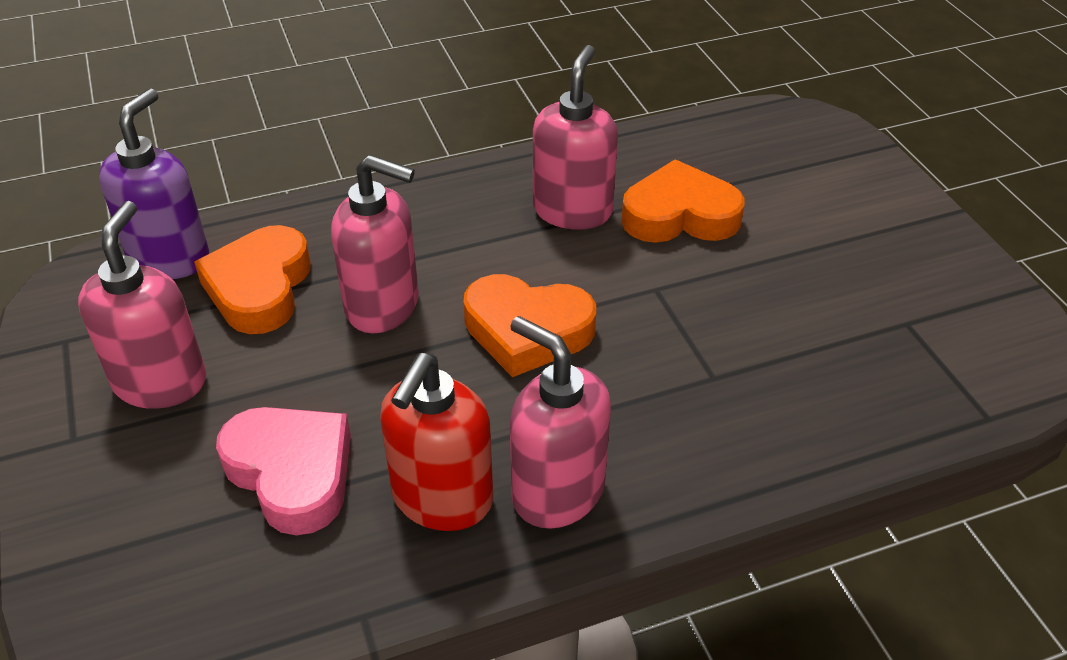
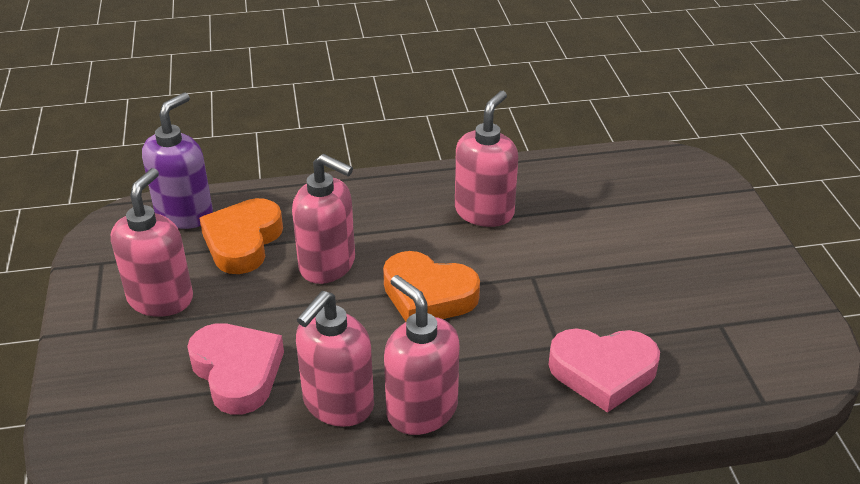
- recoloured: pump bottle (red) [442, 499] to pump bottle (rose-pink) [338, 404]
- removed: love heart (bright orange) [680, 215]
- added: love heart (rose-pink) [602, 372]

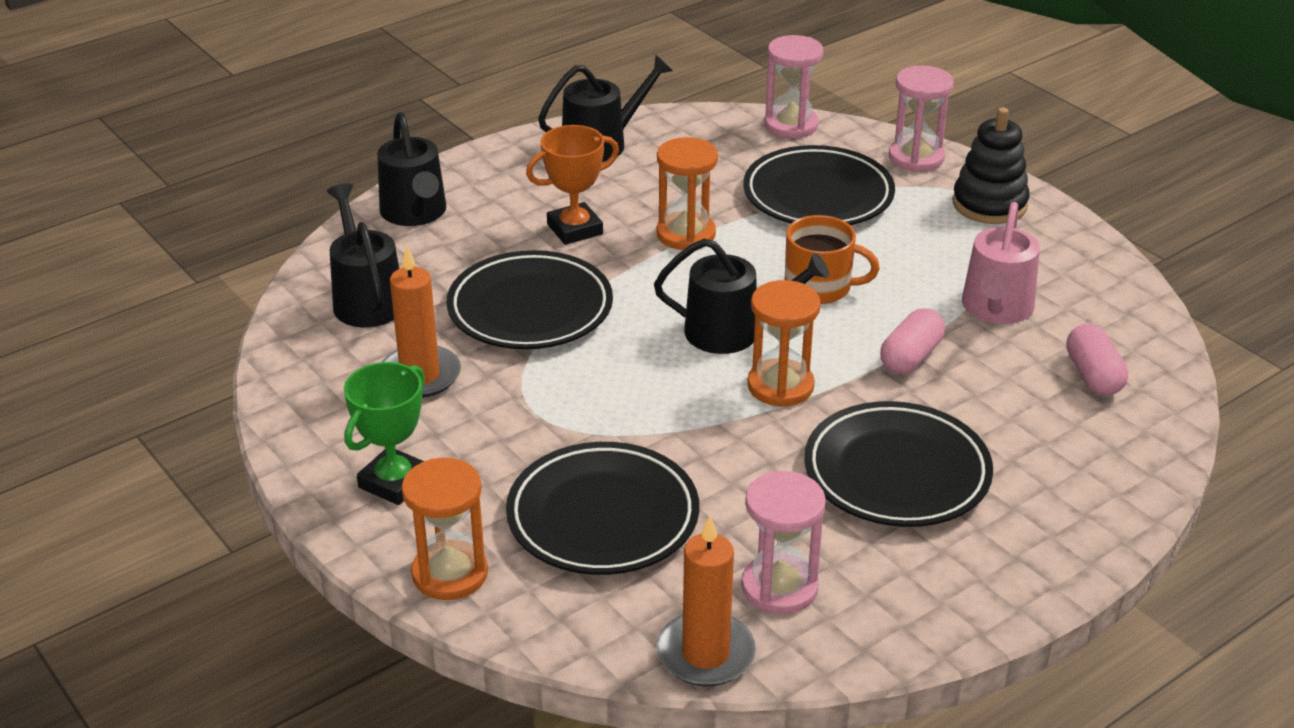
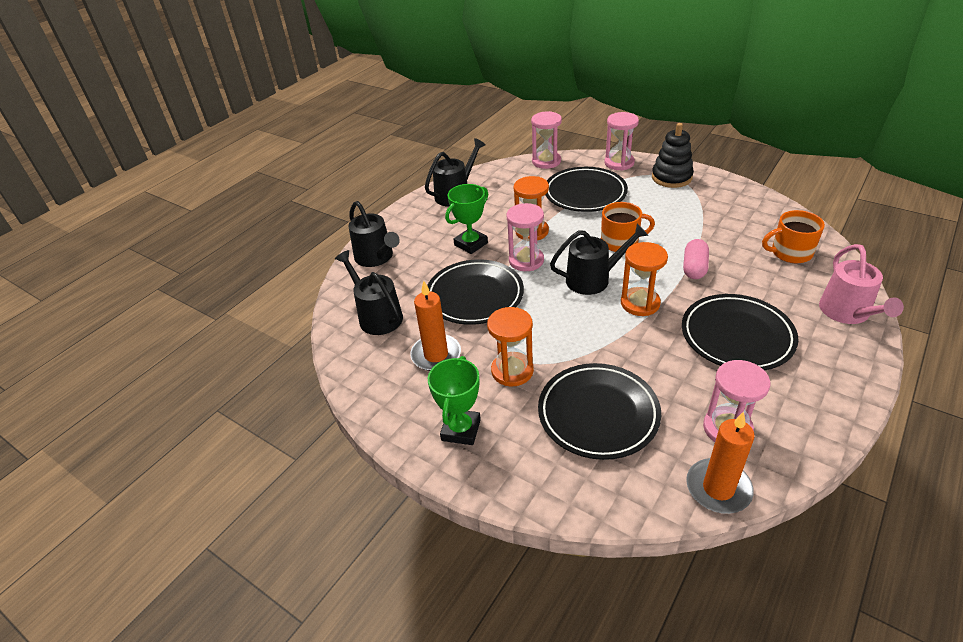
- moved: sandglass (bright orange) [450, 573] to [512, 371]
- recoloured: prize cup (bright orange) [575, 229] to prize cup (leaf-green) [471, 244]
- moved: watering pot (rose-pink) [996, 309] to [847, 313]
- replaced: pill (rose-pink) [1093, 375] to mug (bright orange) [790, 253]
- added: sandglass (rose-pink) [526, 260]

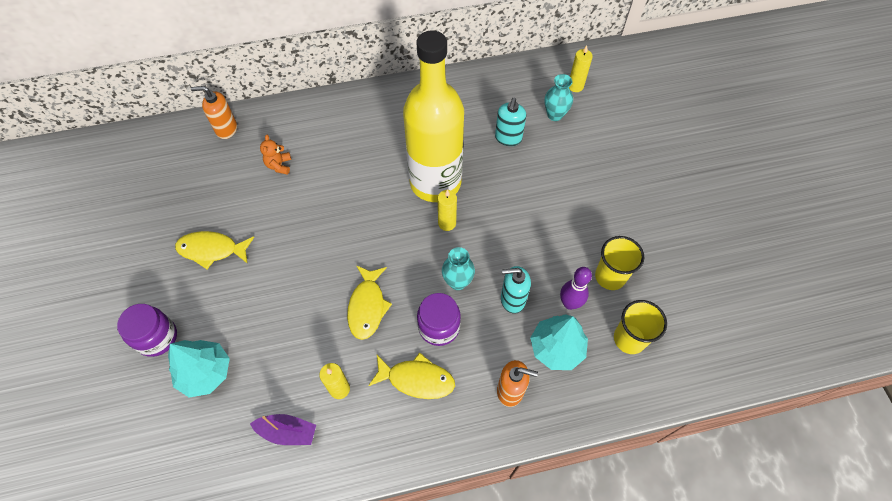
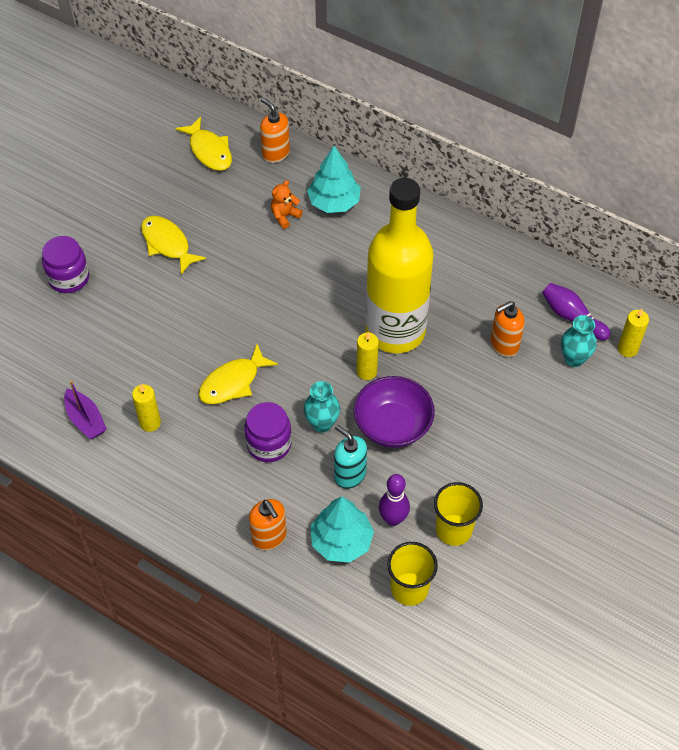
- moved: fir tree (teal) [205, 372] to [334, 202]
- moved: fish (golden) [416, 379] to [209, 151]
- recoloured: pump bottle (teal) [508, 138] to pump bottle (bright orange) [504, 345]
- added: bowl (purple) [393, 425]
- added: tenpin (purple) [572, 317]

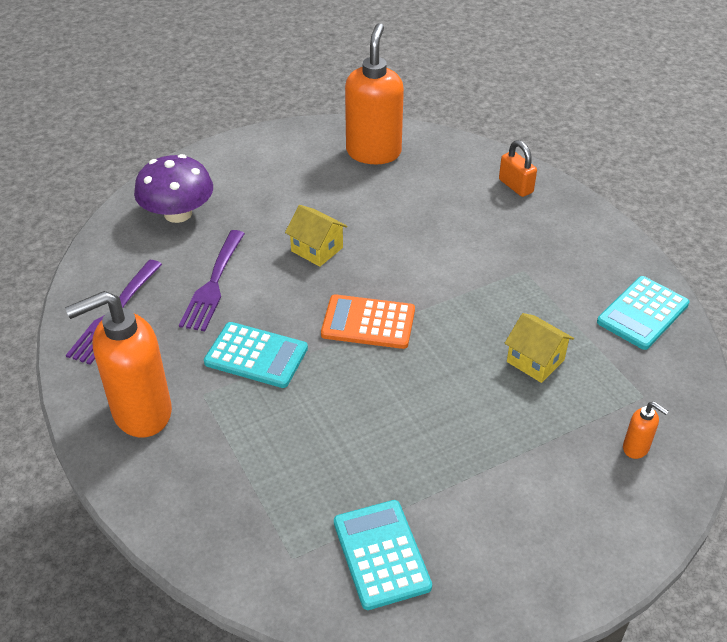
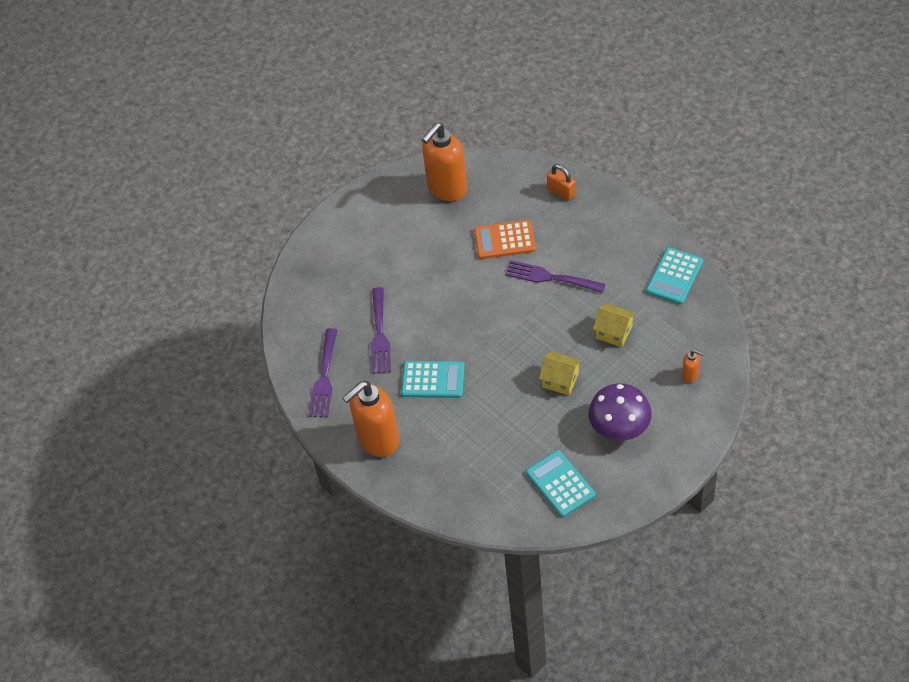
- moved: fungus (purple) [178, 213] to [619, 426]
- moved: house (golden) [317, 249] to [560, 380]
- moved: pocket calculator (bright orange) [368, 322] to [505, 240]
- turned: pump bottle (bright orange) [373, 152] = [447, 188] 135 degrees counterclockwise
- added: fork (purple) [550, 277]

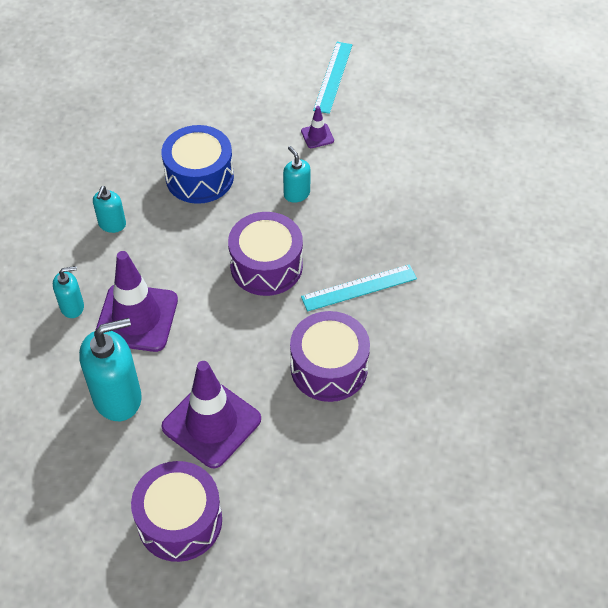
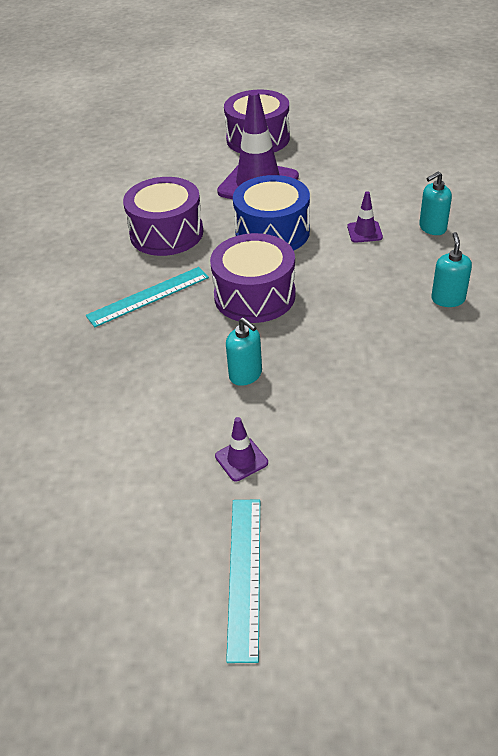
- removed: pump bottle (teal) [118, 397]
- resized: traffic cone (purple) [136, 318] = [364, 232] x0.44
- moved: snare drum (blue) [199, 177] to [272, 232]

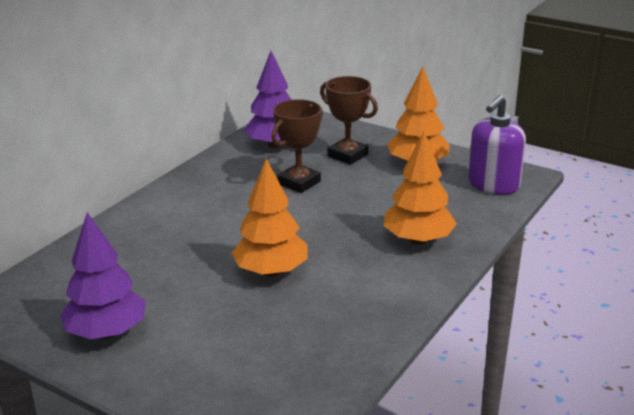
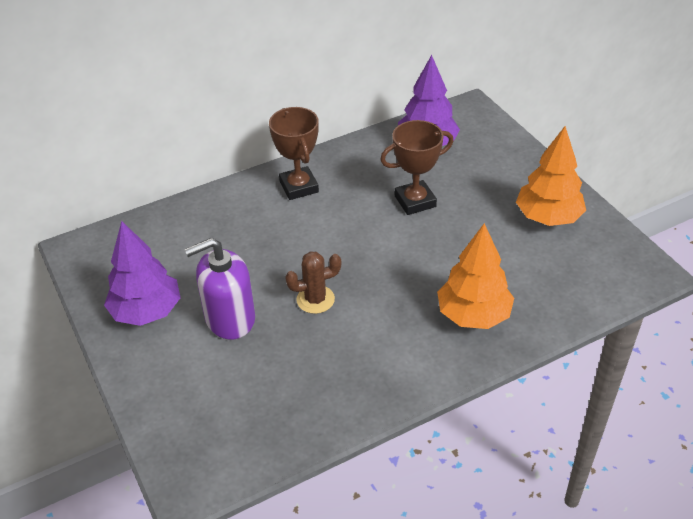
- replaced: fir tree (bright orange) [271, 271] to cactus (dark brown) [315, 299]
- moved: prize cup (dark brown) [347, 155] to [299, 187]
- moved: pump bottle (purple) [493, 184] to [229, 318]

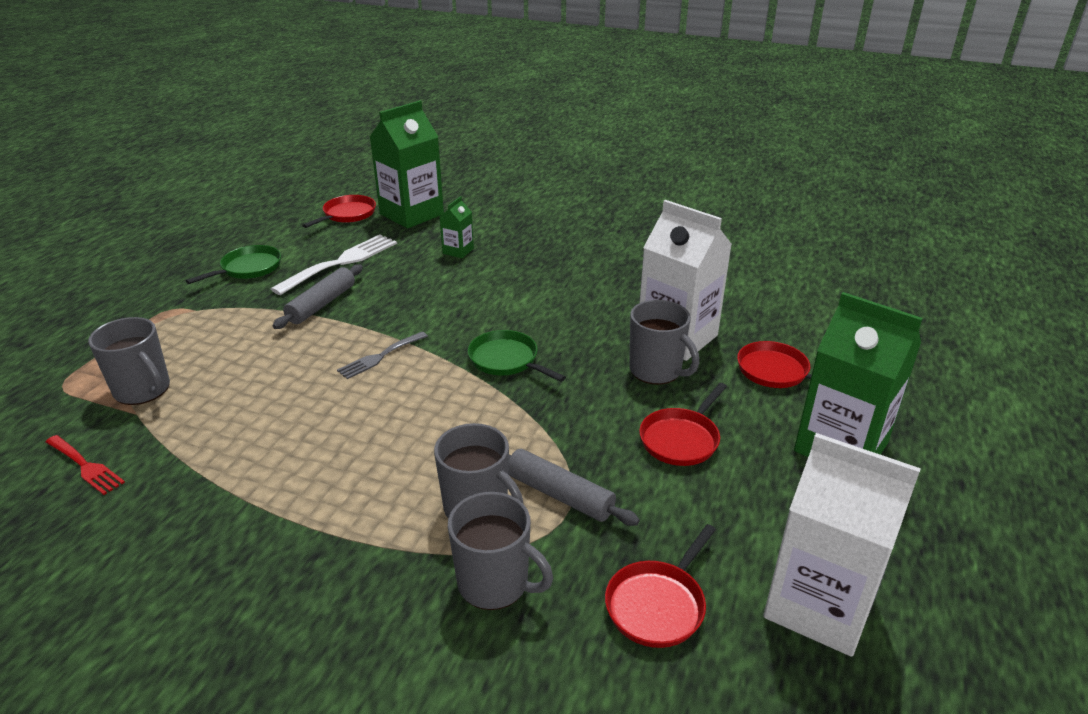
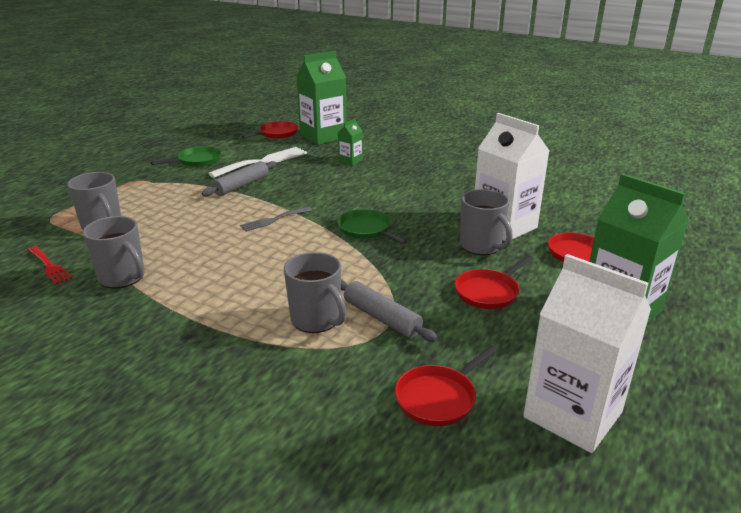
- moved: mug (grey) [495, 583] to [123, 277]

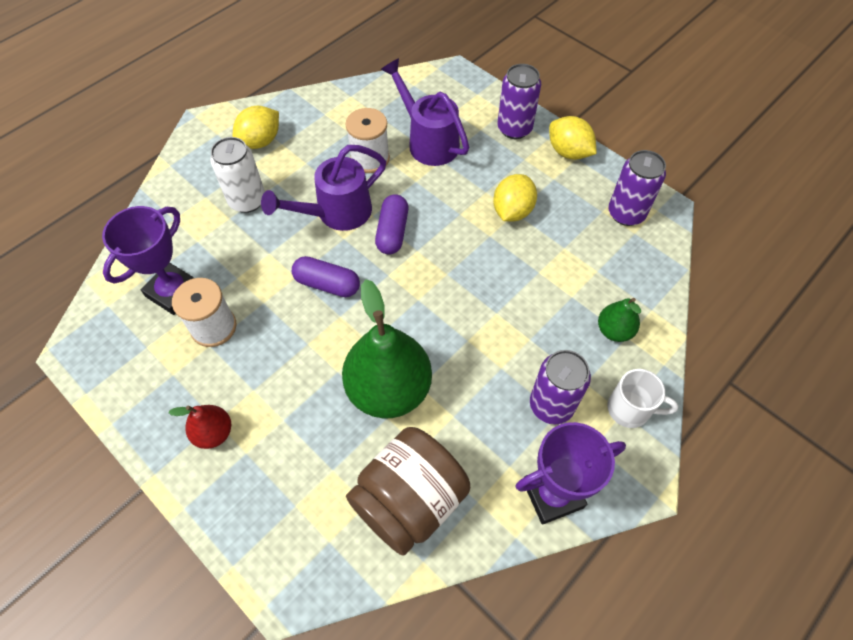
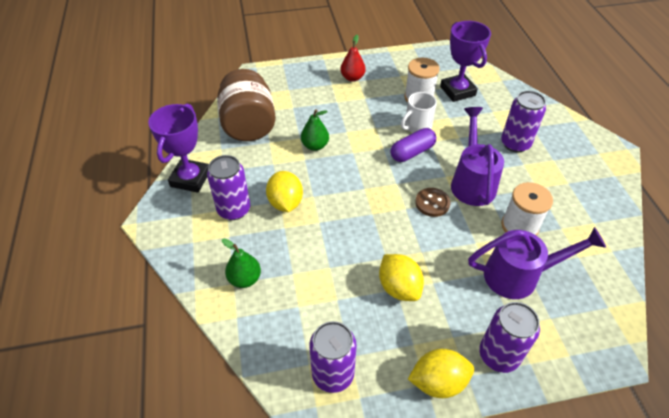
- recoloured: can (snow-white) [247, 200] to can (purple) [515, 144]
- moved: lemon (golden) [260, 141] to [285, 203]
- resized: pear fruit (leaf-green) [389, 389] = [315, 146] x0.49
- replaced: pill (purple) [392, 232] to sewing button (dark brown) [432, 203]
- moved: mug (snow-white) [630, 409] to [417, 126]

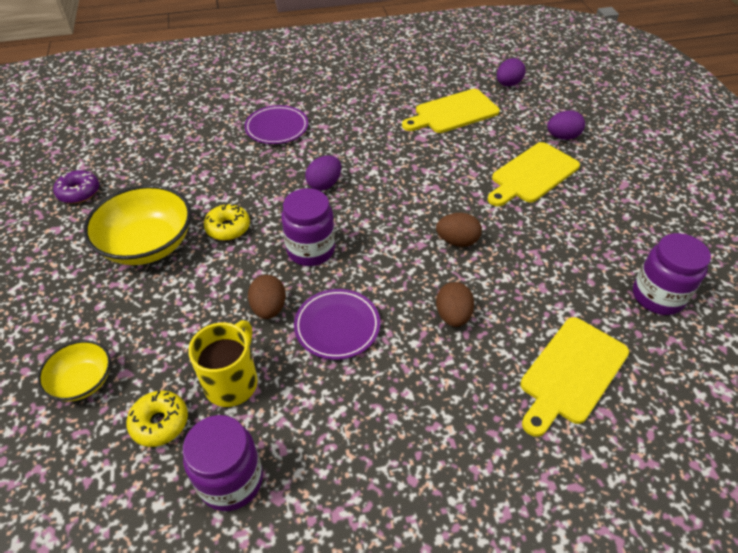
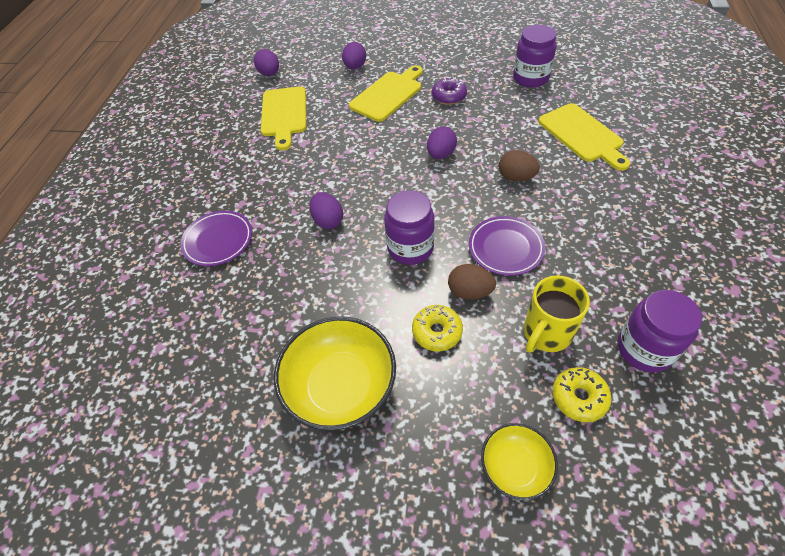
- moved: doughnut (purple) [79, 192] to [449, 96]
- turned: mug (golden) [232, 382] = [546, 333] 90 degrees counterclockwise
- moved: doughnut (golden) [228, 228] to [437, 332]
- recoloured: egg (dark brown) [457, 241] to egg (purple) [441, 154]
- turned: chopping board (golden) [532, 174] = [388, 94] 120 degrees counterclockwise

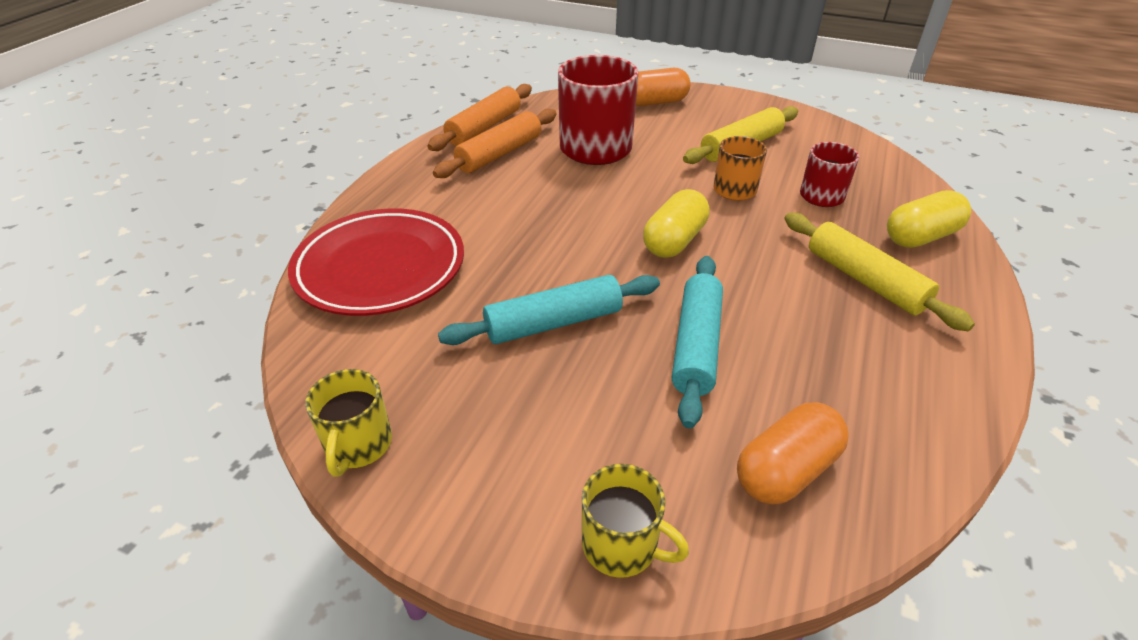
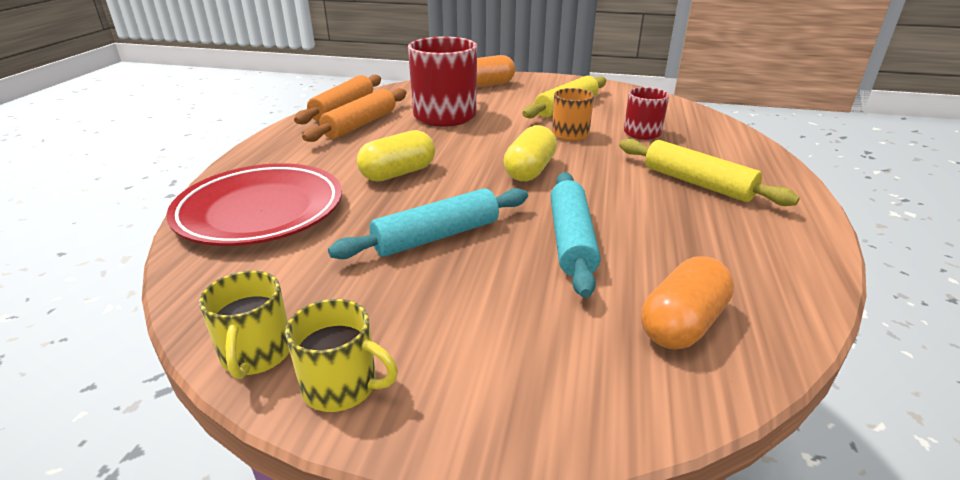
- moved: mug (golden) [621, 545] to [341, 386]
- moved: pill (golden) [920, 237] to [398, 173]

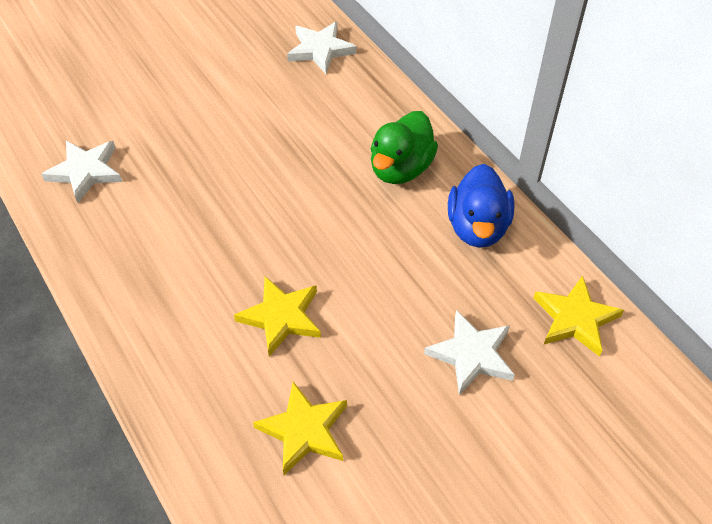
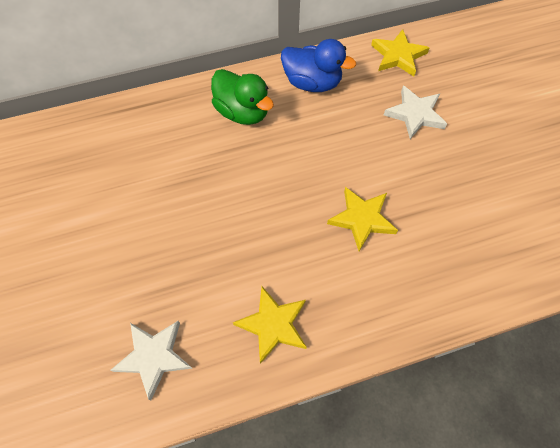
- moved: star shape (golden) [304, 430] to [273, 325]
- removed: star shape (snow-white) [320, 50]

